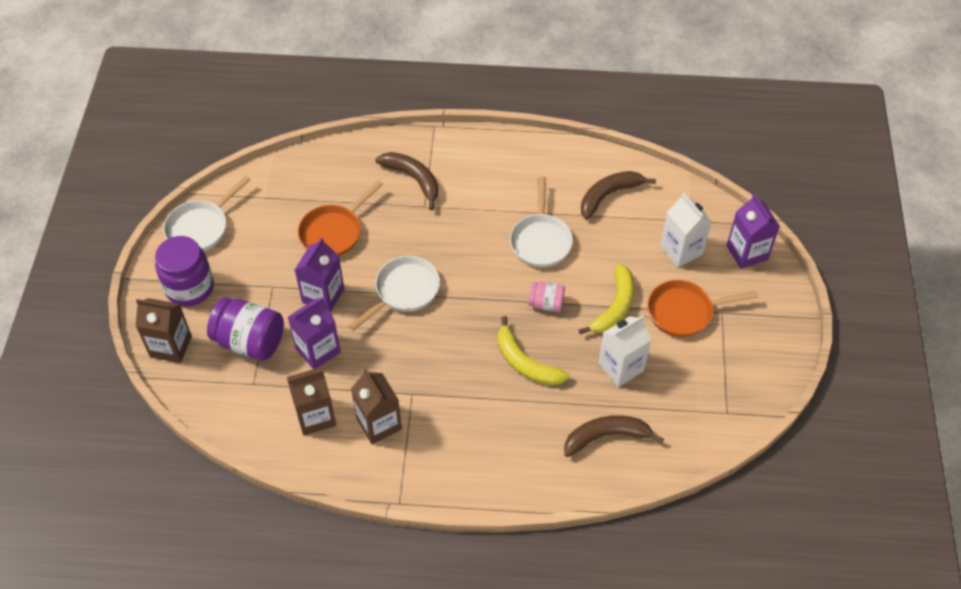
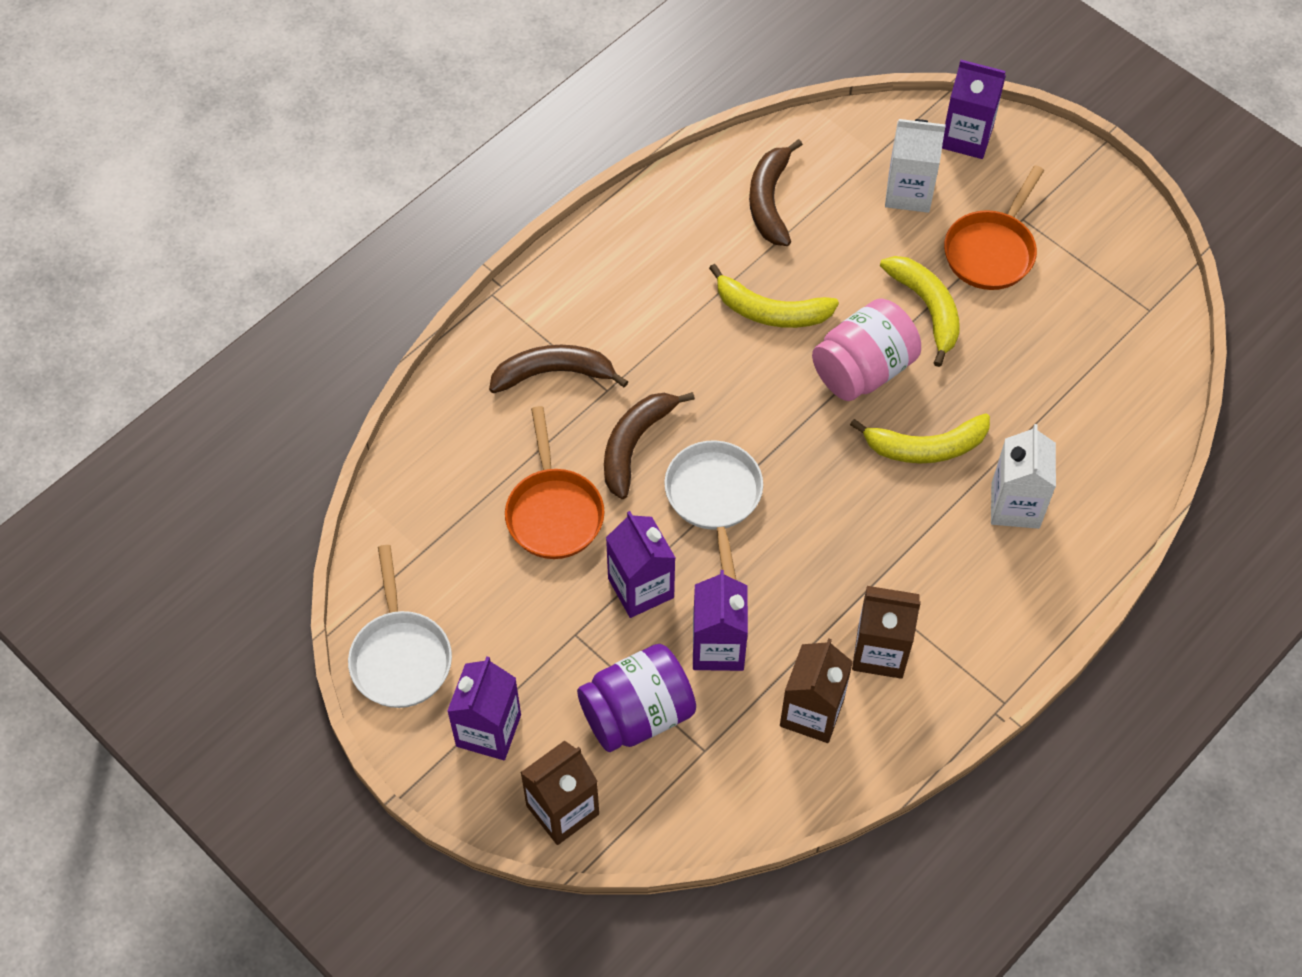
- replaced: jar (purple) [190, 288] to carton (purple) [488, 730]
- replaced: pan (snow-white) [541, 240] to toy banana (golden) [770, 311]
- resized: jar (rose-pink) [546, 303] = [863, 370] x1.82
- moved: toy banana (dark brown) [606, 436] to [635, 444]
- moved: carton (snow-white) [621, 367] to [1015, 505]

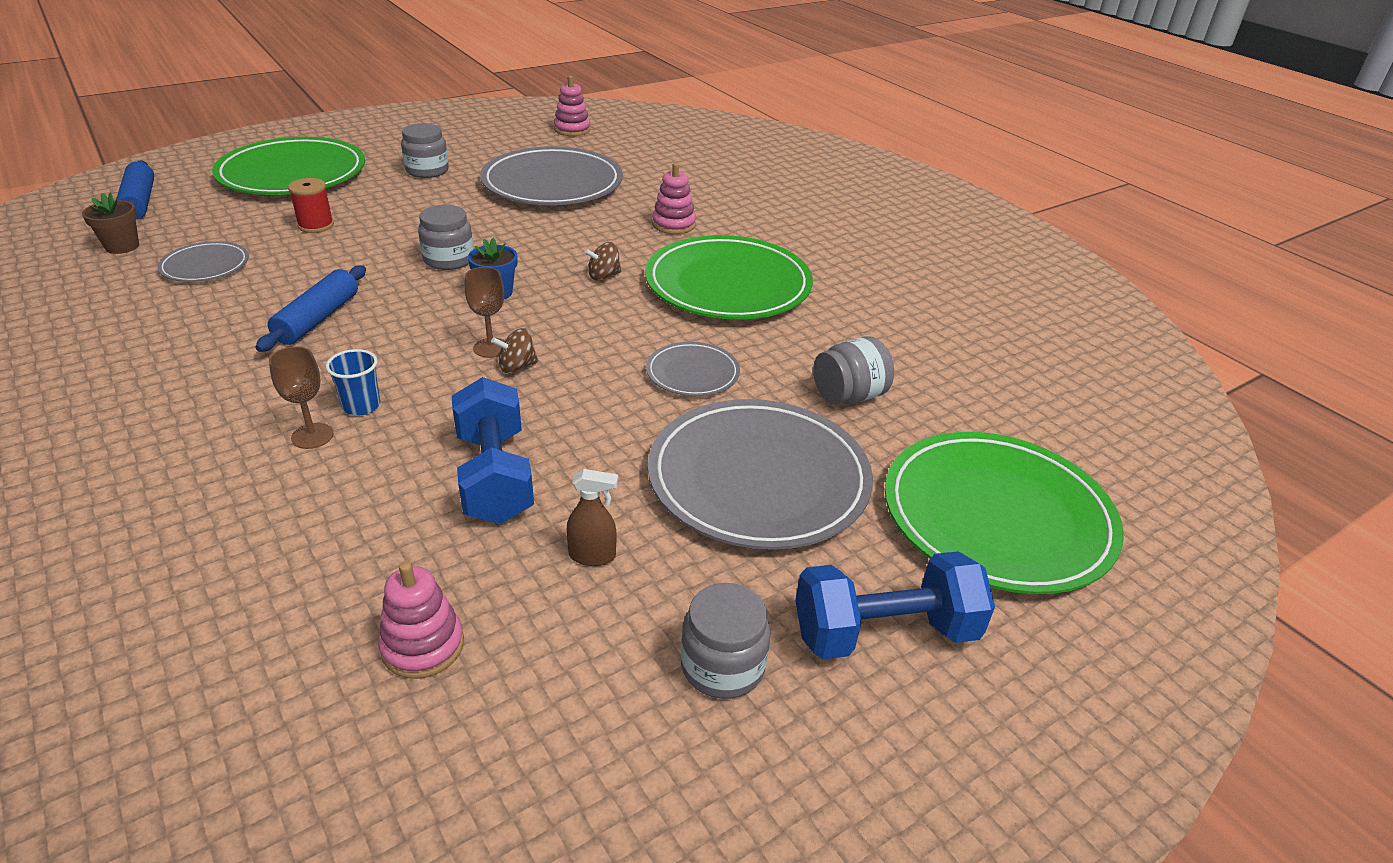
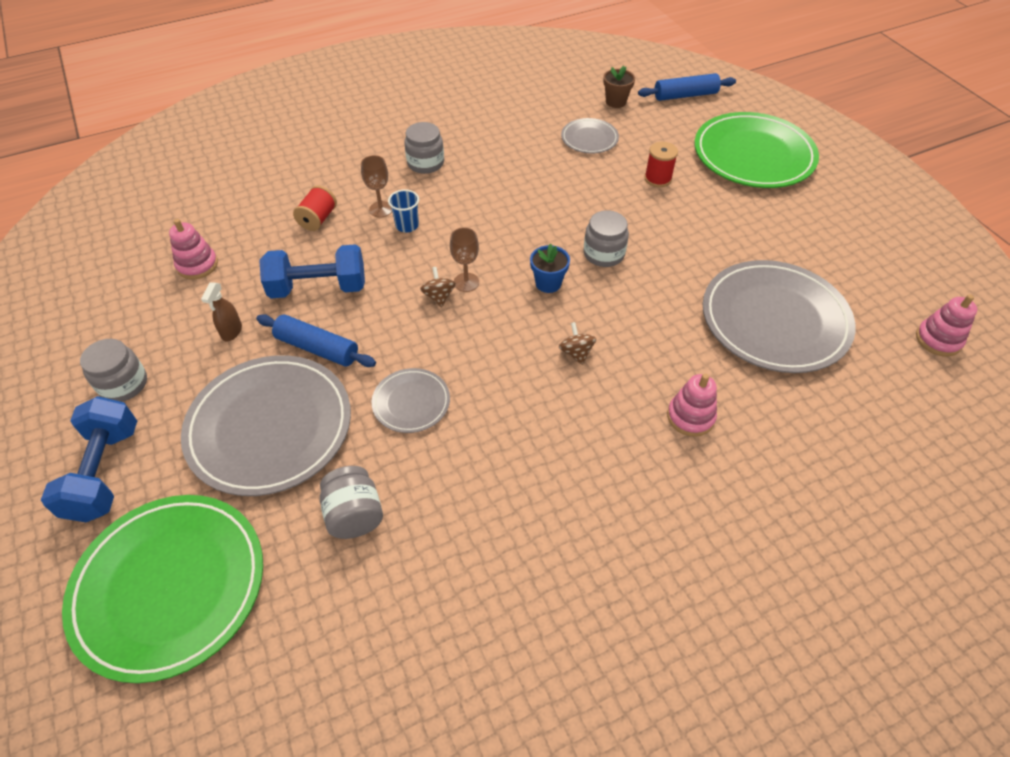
- moved: rolling pin (blue) [318, 319] to [317, 348]
- moved: jar (grey) [427, 170] to [425, 163]
- removed: plate (leaf-green) [728, 285]
- added: reel of thread (red) [318, 219]

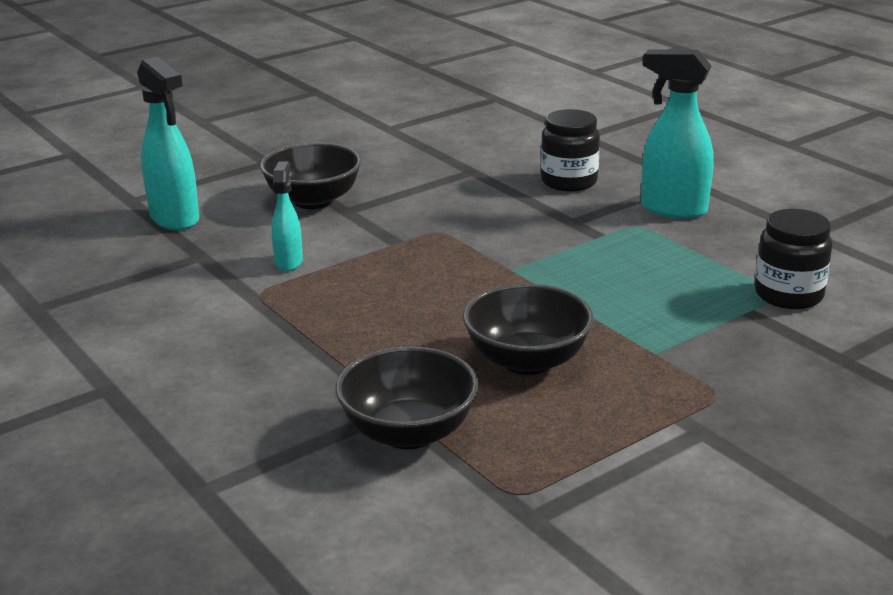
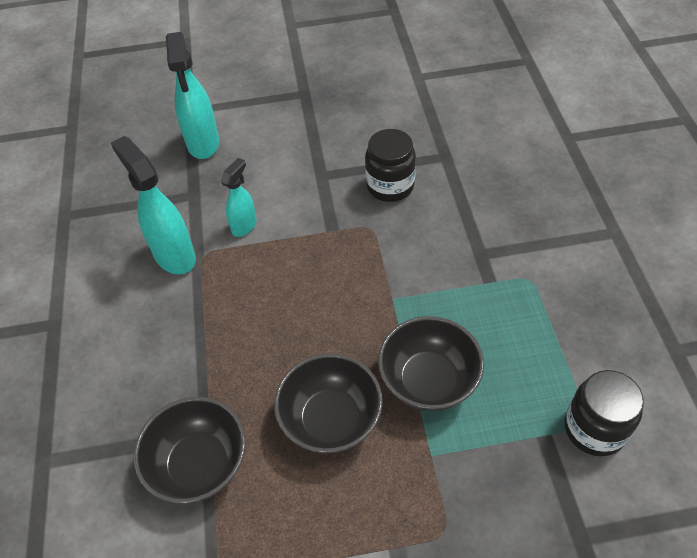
- moved: bowl (black) [313, 200] to [428, 381]
- moved: jar (black) [569, 181] to [390, 186]
- moved: spray cleaner (teal) [672, 209] to [174, 255]

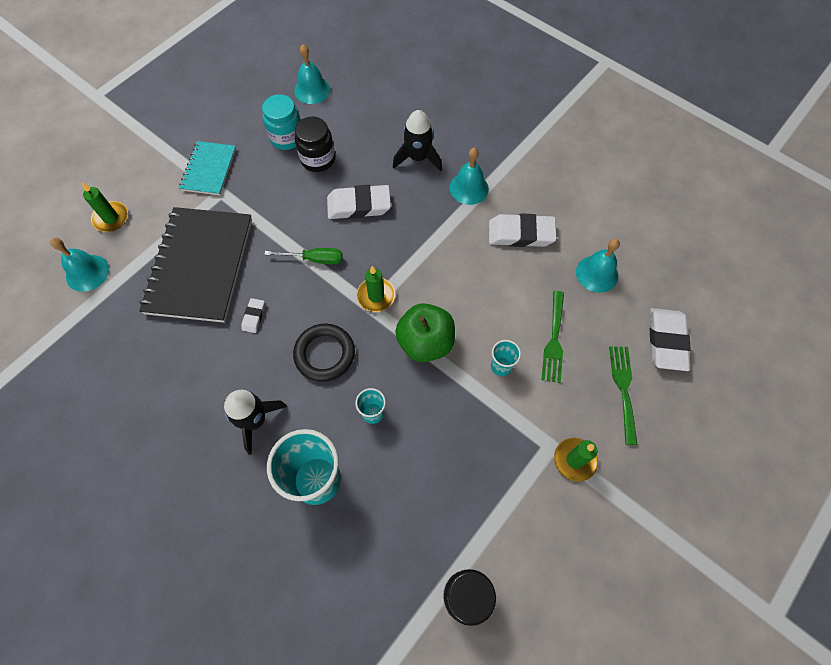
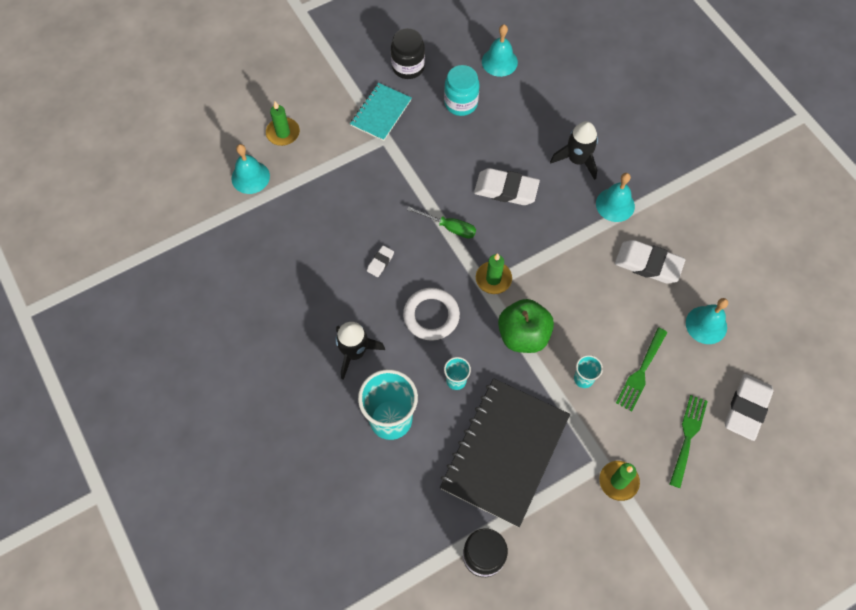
- moved: exercise book (black) [199, 266] to [504, 452]
- recoloured: ring (black) [324, 354] to ring (snow-white) [431, 316]
- moved: jar (black) [318, 159] to [408, 67]

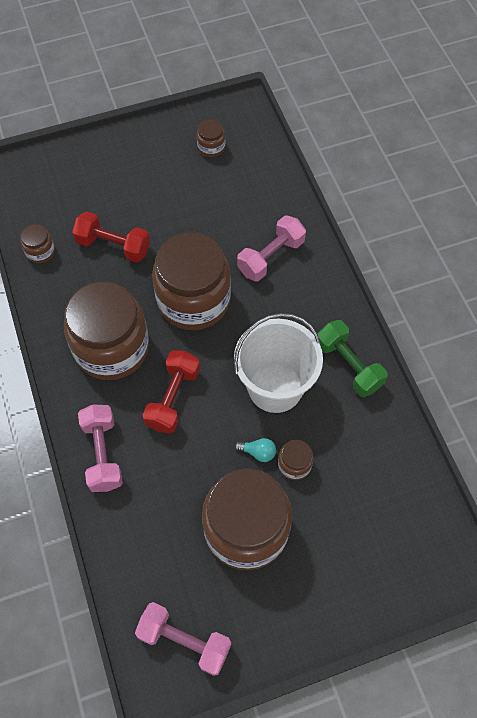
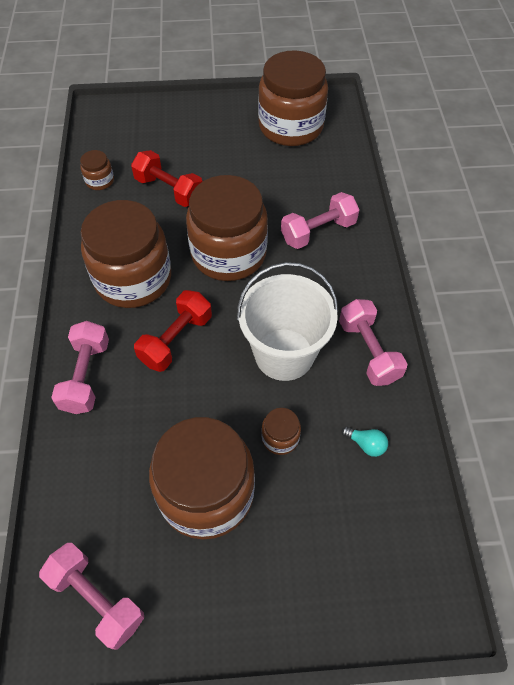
- resized: jar (dark brown) [211, 147] = [291, 126] x2.40
- moved: bulb (teal) [258, 452] to [366, 444]
- recoloured: hand weight (leaf-green) [348, 365] to hand weight (rose-pink) [368, 351]

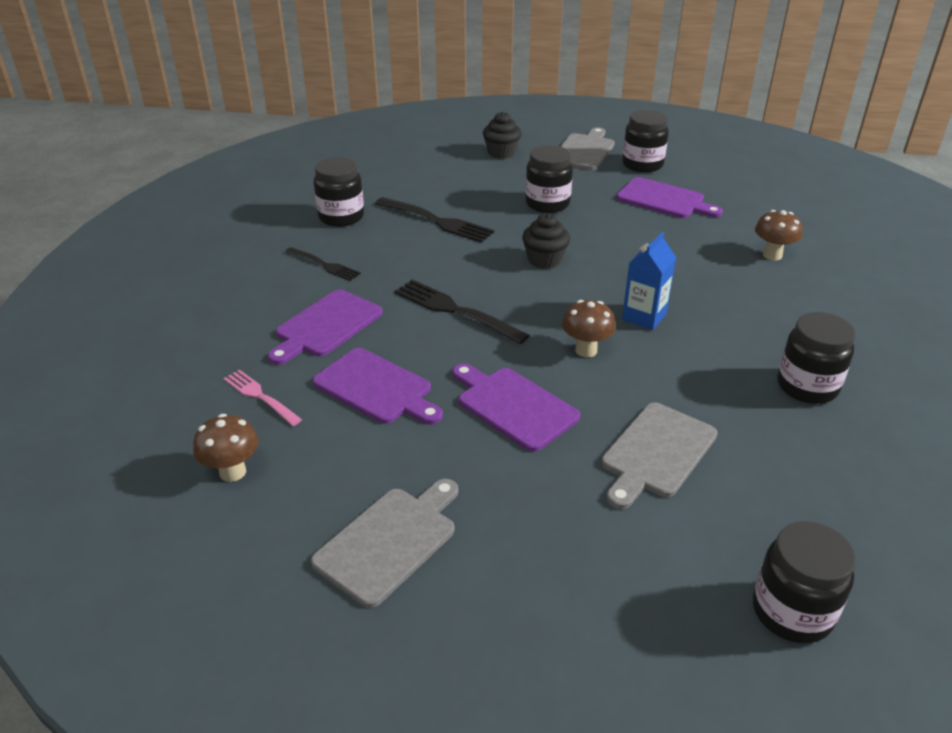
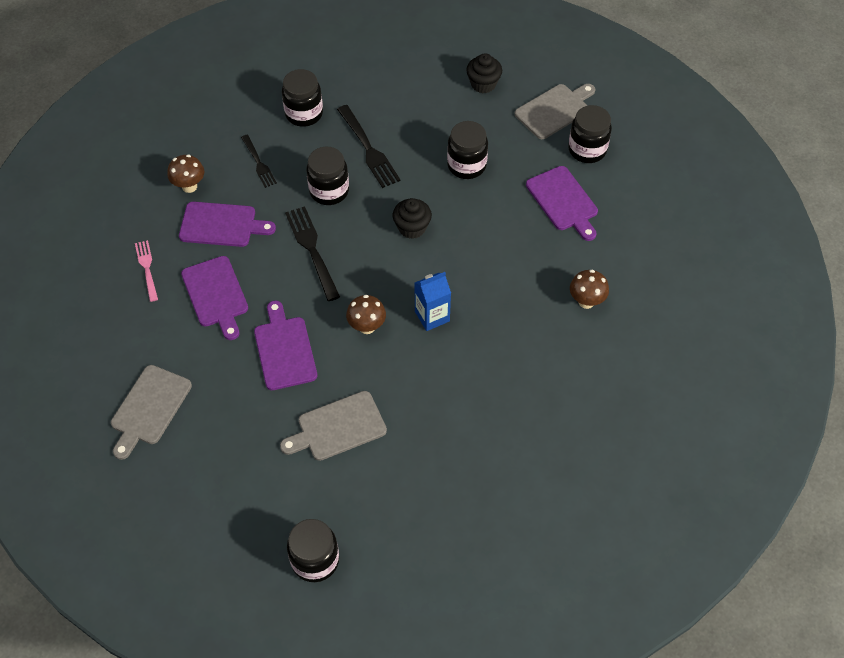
- moved: fungus (dark brown) [232, 472] to [189, 186]
- turned: chopping board (purple) [326, 326] = [221, 225] 150 degrees counterclockwise
- turned: chopping board (grey) [389, 541] = [149, 408] 135 degrees clockwise
- moved: jar (black) [807, 386] to [329, 191]

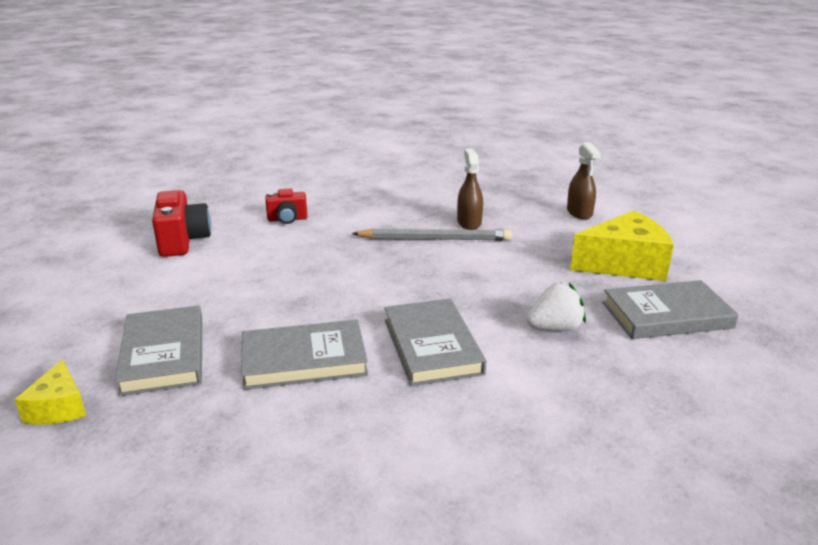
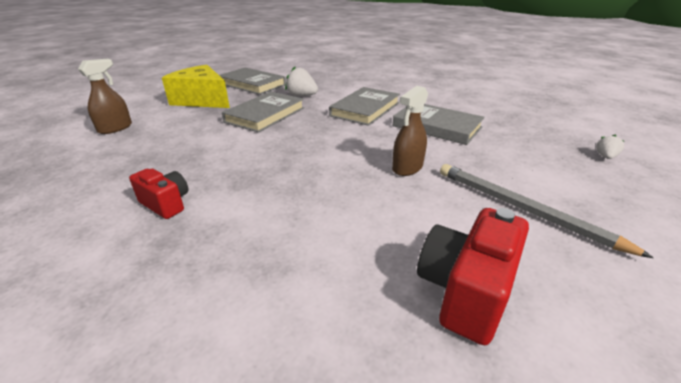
- replaced: cheese (golden) [58, 408] to strawberry (snow-white) [605, 157]
- moved: hardback (grey) [163, 354] to [265, 115]
- moved: camera (red) [287, 219] to [166, 204]
- moved: pencil (grey) [435, 239] to [522, 209]
- moved: spray cleaner (dark brown) [469, 222] to [407, 168]

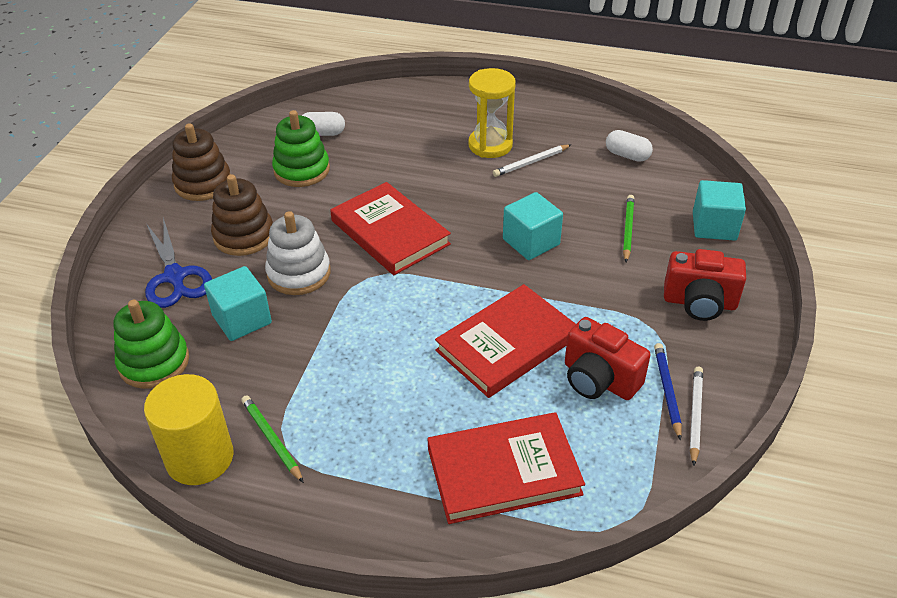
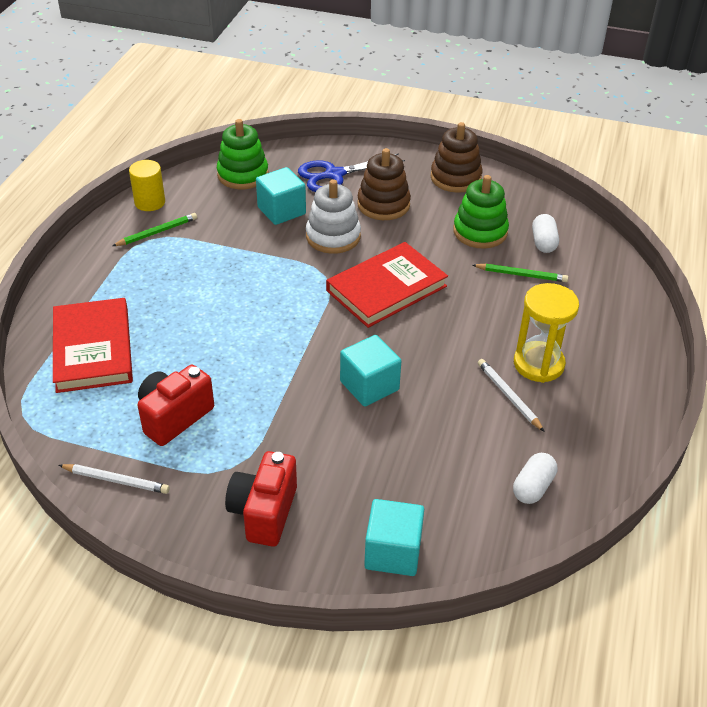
- resized: cylinder shape (golden) [199, 457] = [150, 202] x0.65
- removed: hardback (red) [506, 344]
- moved: pencil (leaf-green) [627, 229] to [521, 275]
- removed: pencil (blue) [667, 391]

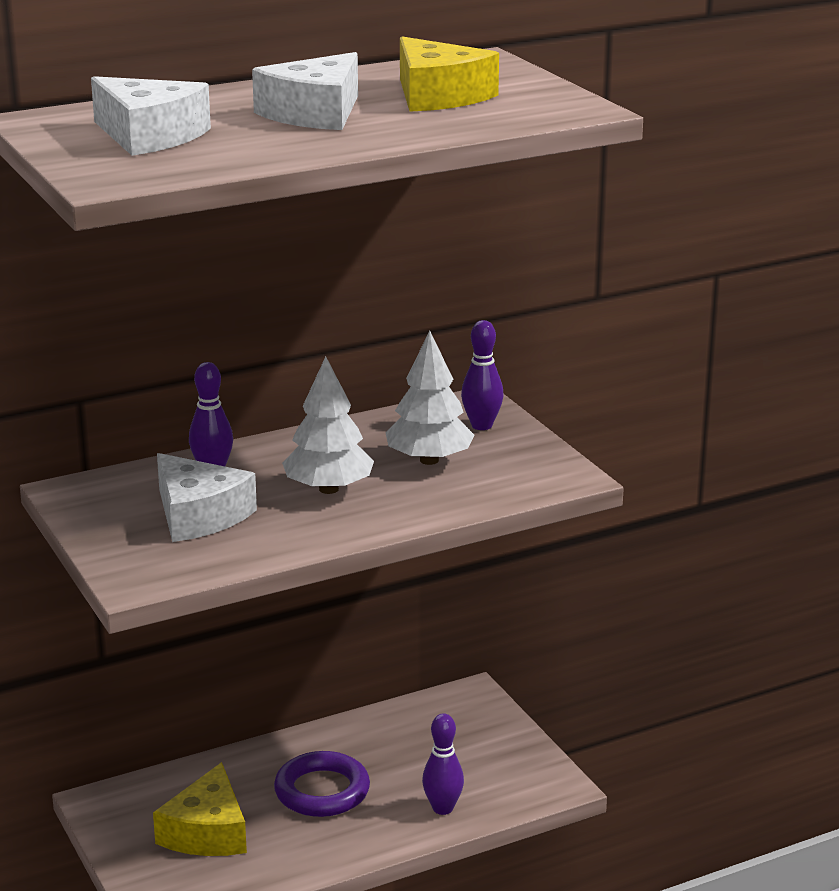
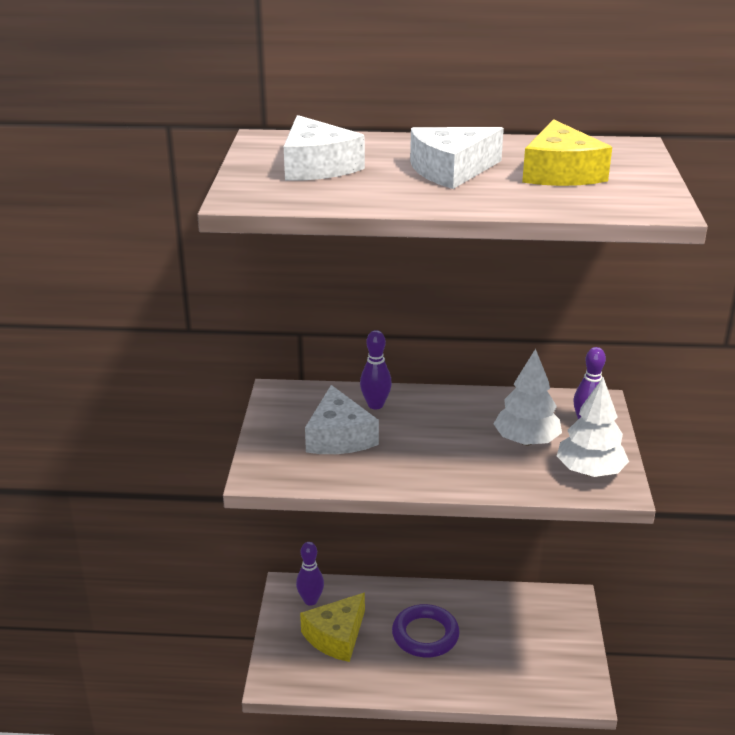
- moved: fir tree (snow-white) [328, 489] to [590, 471]
- moved: tenpin (purple) [442, 808] to [310, 600]

